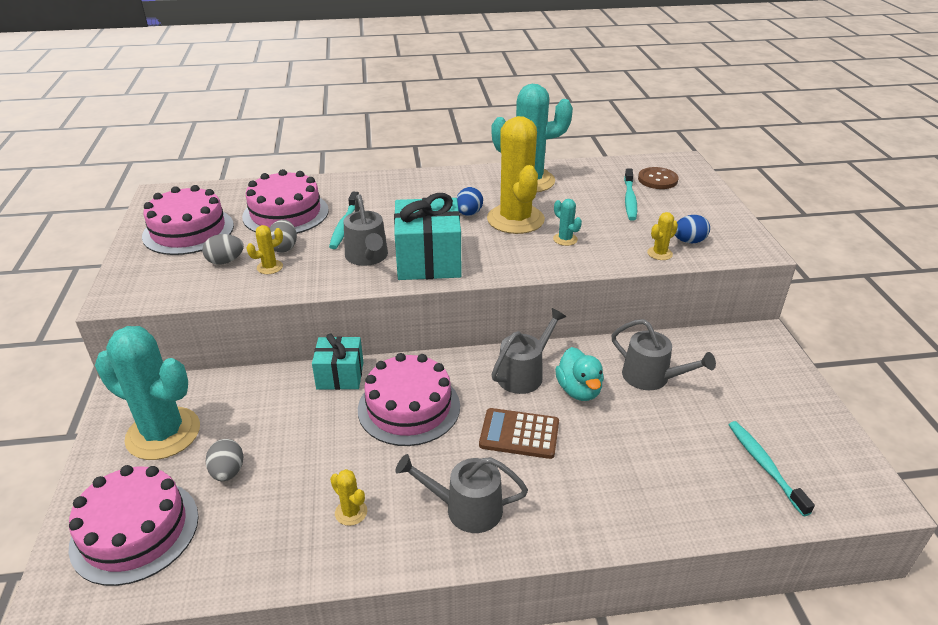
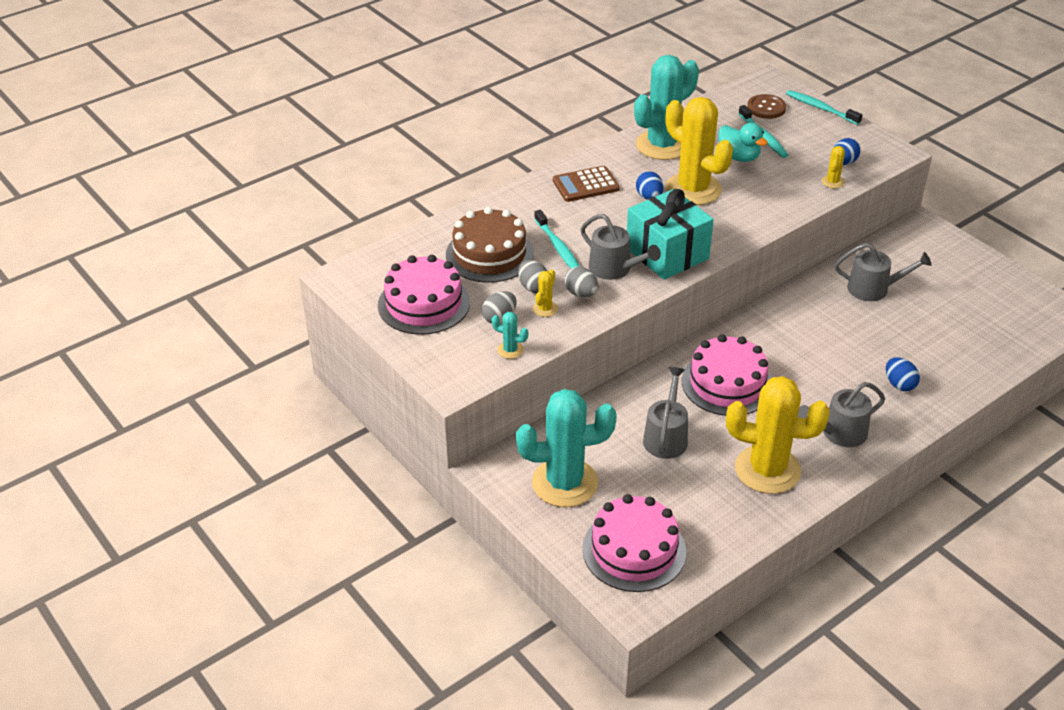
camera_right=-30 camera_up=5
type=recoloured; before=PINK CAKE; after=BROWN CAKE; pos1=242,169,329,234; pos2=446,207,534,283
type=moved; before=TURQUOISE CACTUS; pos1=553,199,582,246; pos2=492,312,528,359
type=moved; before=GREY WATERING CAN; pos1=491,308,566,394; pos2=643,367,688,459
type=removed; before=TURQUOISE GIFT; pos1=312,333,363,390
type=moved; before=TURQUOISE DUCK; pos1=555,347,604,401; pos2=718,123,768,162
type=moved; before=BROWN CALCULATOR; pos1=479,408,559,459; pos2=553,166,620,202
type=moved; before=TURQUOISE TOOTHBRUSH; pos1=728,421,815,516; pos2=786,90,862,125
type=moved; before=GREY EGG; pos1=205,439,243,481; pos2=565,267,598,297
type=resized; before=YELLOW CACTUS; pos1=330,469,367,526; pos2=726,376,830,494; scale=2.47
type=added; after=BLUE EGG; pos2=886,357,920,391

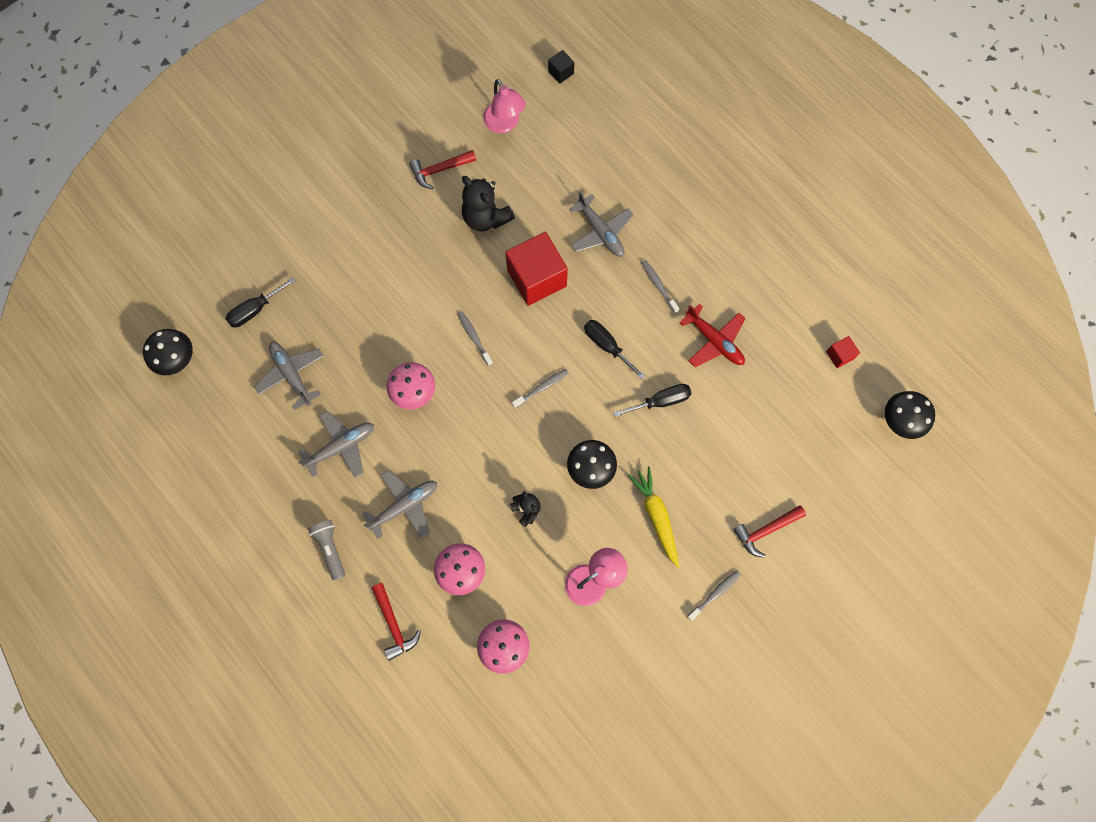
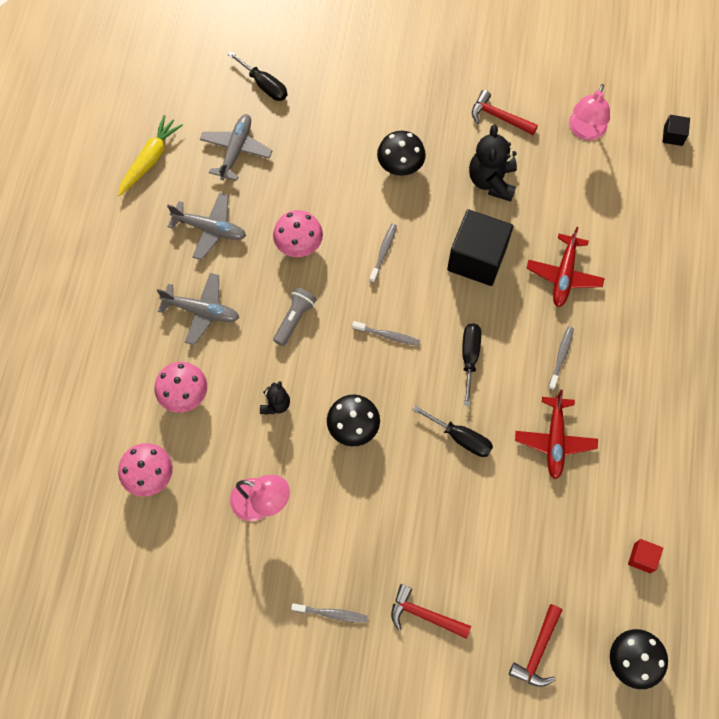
camera_right=50 camera_up=-5
type=recoloured; before=GREY PLANE; after=RED PLANE; pos1=569,192,633,257; pos2=526,227,605,307
type=recoloured; before=RED CUBE; after=BLACK CUBE; pos1=505,232,568,306; pos2=447,209,513,286
type=turned; before=BLACK SCREWDRIVER; pos1=225,277,295,328; pos2=228,51,288,101; turn=-150
type=moved; before=BLACK MUSHROOM; pos1=143,329,193,375; pos2=377,131,426,176
type=moved; before=YELLOW CARROT; pos1=628,466,680,568; pos2=118,115,183,196
type=moved; before=GREY FLASHLIGHT; pos1=308,520,345,580; pos2=273,287,317,346
type=moved; before=RED HAMMER; pos1=372,583,421,661; pos2=509,604,562,687

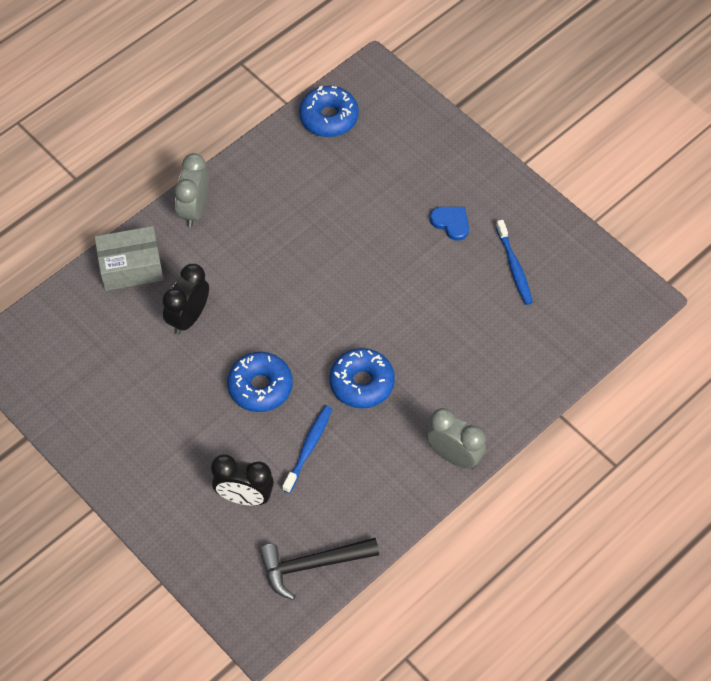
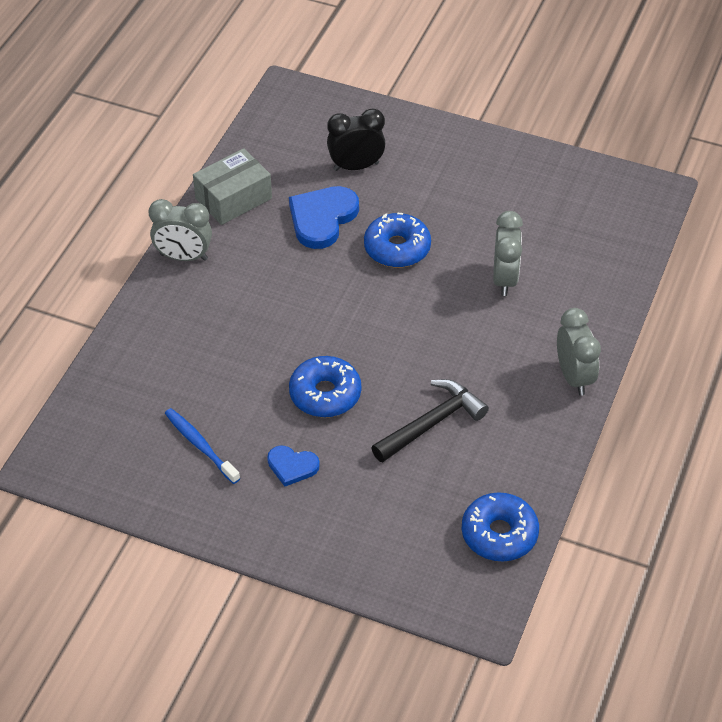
camera_right=155 camera_up=-10
type=moved; before=GREY BOX; pos1=94,226,163,291; pos2=193,148,272,225
type=recoloured; before=BLACK CLOCK; after=GREY CLOCK; pos1=162,264,209,335; pos2=493,211,523,296
type=moved; before=BLUE DONUT; pos1=329,348,395,408; pos2=289,356,361,417
type=replaced; before=BLUE TOOTHBRUSH; after=BLUE HEART; pos1=282,405,332,493; pos2=289,186,359,249
type=moved; before=BLACK HAMMER; pos1=259,538,379,600; pos2=371,379,489,462

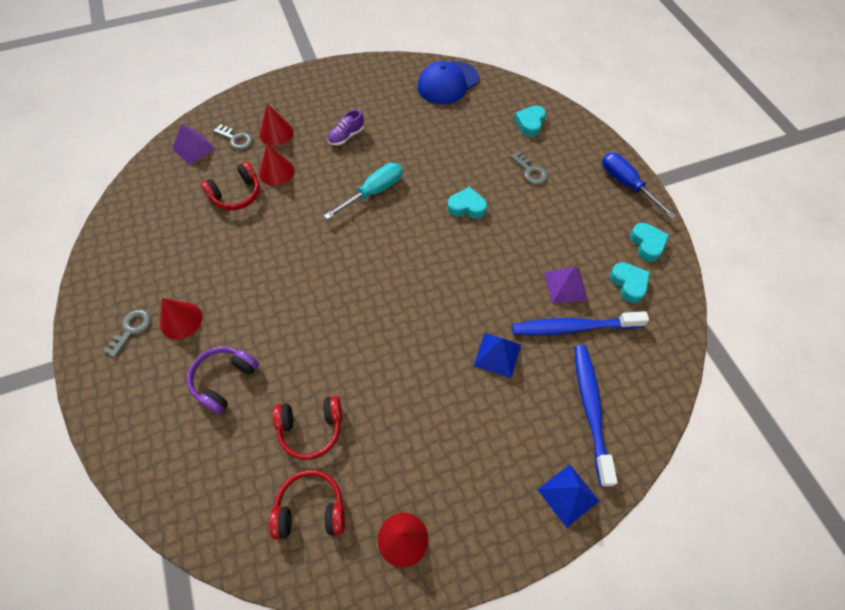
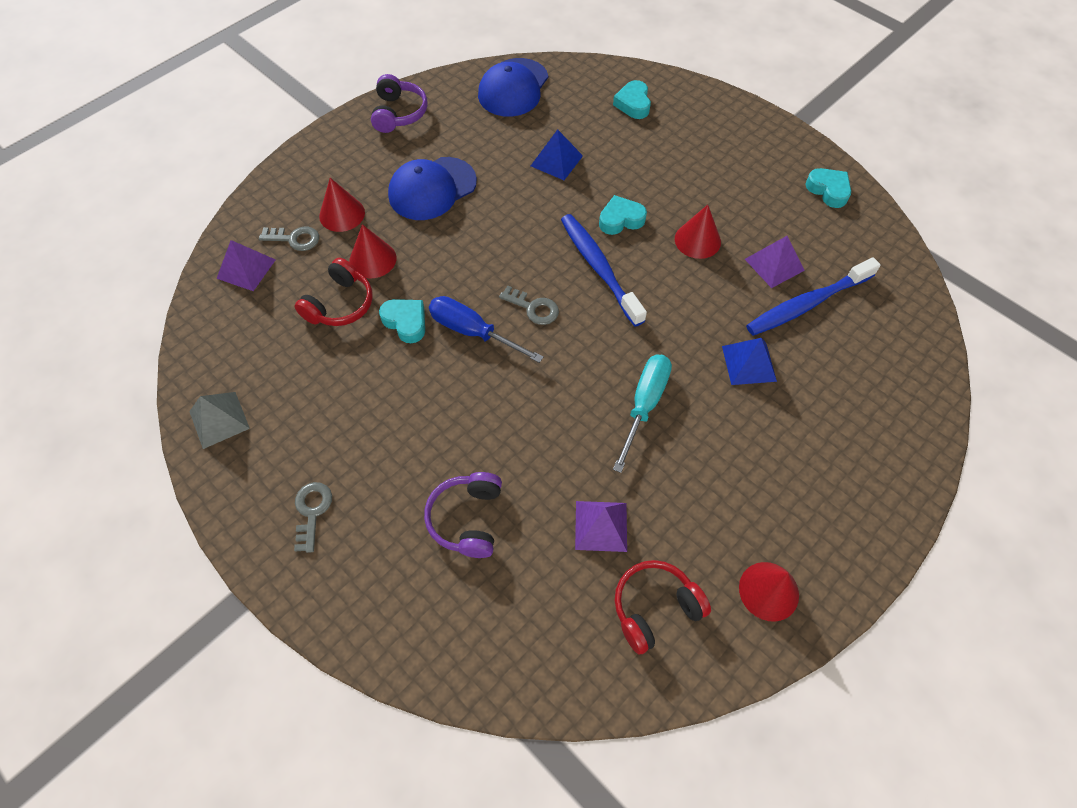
camera_right=-25 camera_up=0
type=replaced; before=PURPLE SHOE; after=BLUE CAP; pos1=328,110,364,146; pos2=388,157,477,220
type=moved; before=GREY KEY; pos1=510,151,548,184; pos2=499,285,559,325
type=moved; before=BLUE SCREWDRIVER; pos1=602,153,676,219; pos2=429,296,544,363
type=moved; before=TURQUOISE SCREWDRIVER; pos1=324,163,403,220; pos2=613,354,672,473
type=moved; before=TURQUOISE HEART; pos1=610,262,650,303; pos2=379,299,425,343
type=moved; before=RED CONE; pos1=160,298,202,339; pos2=675,205,721,259
type=moved; before=BLUE TOOTHBRUSH; pos1=574,345,617,487; pos2=561,214,647,326
type=replaced; before=RED HEADPHONES; after=PURPLE PYRAMID; pos1=273,396,342,460; pos2=575,501,627,552
type=moved; before=BLUE PYRAMID; pos1=537,464,599,528; pos2=531,129,583,180
type=added; after=PURPLE HEADPHONES; pos2=371,74,428,133
type=added; after=GREY PYRAMID; pos2=189,392,250,449

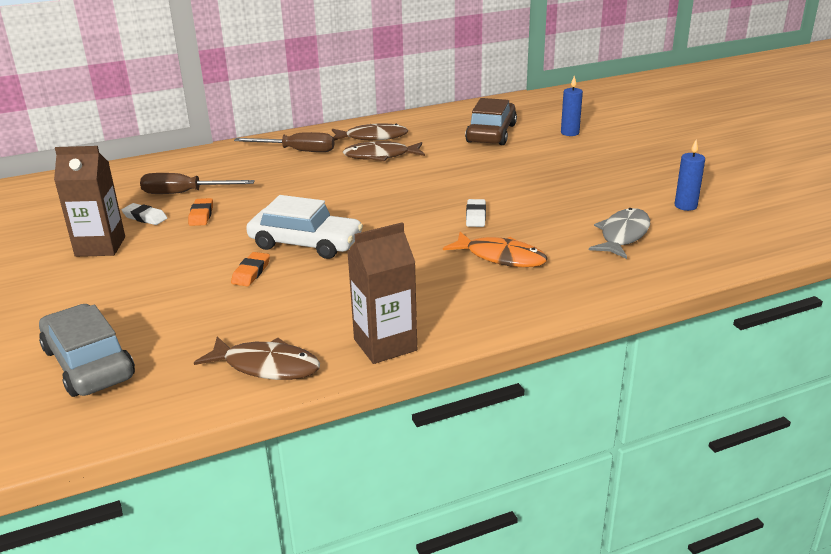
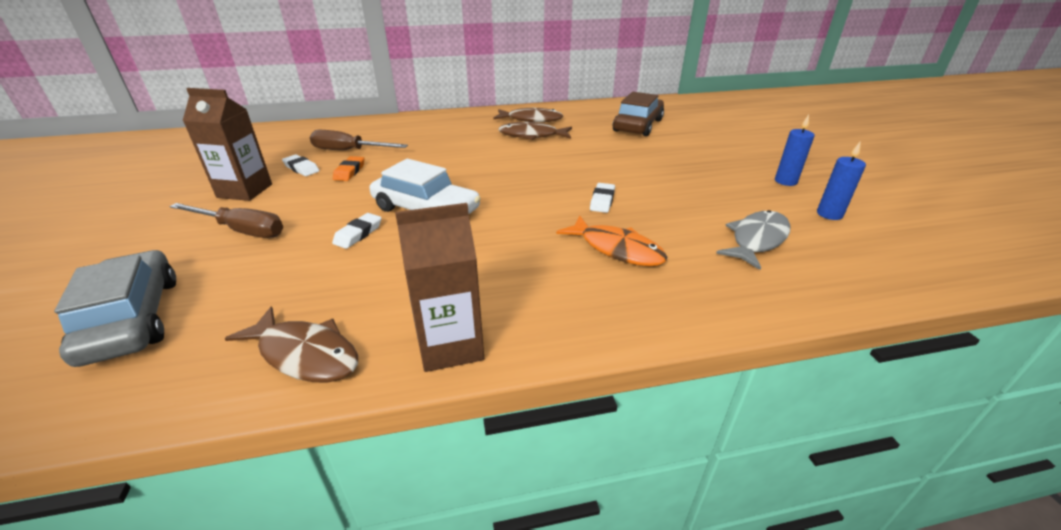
camera_right=10 camera_up=5
type=moved; before=BLUE CANDLE; pos1=561,76,583,136; pos2=775,114,815,186
type=moved; before=BROWN SCREWDRIVER; pos1=234,132,335,152; pos2=169,203,283,238
type=recoloured; before=ORANGE ERASER; after=WHITE ERASER; pos1=231,252,270,286; pos2=332,213,381,249

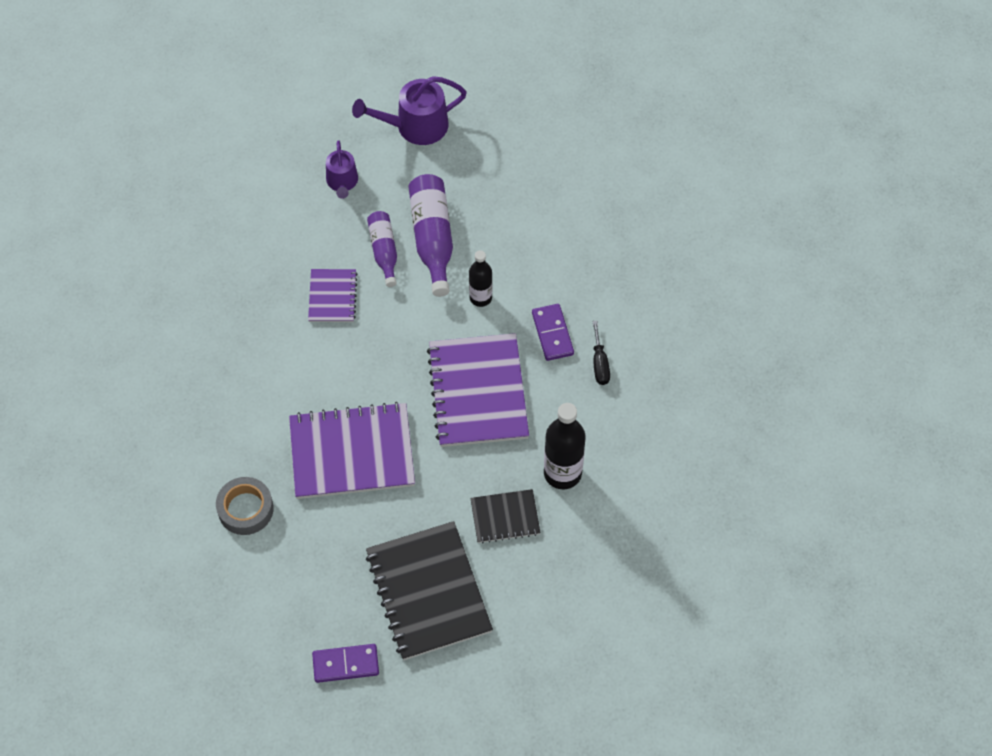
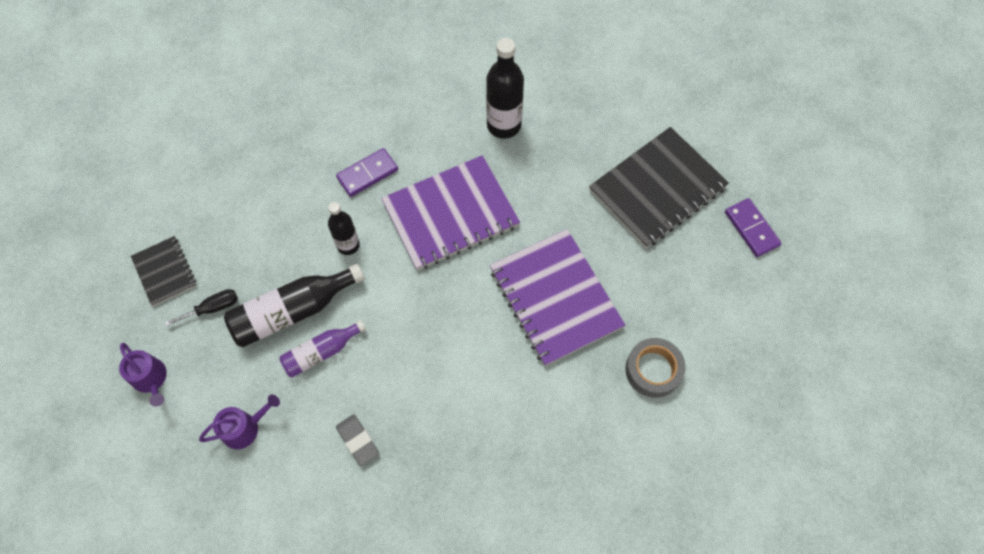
camera_right=-110 camera_up=5
type=resized; before=PURPLE WATERING CAN; pos1=352,76,467,145; pos2=119,343,167,407; scale=0.63
type=recoloured; before=PURPLE BOTTLE; after=BLACK BOTTLE; pos1=408,174,453,297; pos2=224,264,365,347
type=removed; before=PURPLE NOTEBOOK; pos1=308,269,358,322
type=moved; before=BLACK SCREWDRIVER; pos1=593,321,610,385; pos2=165,289,238,327
type=moved; before=BLACK NOTEBOOK; pos1=470,489,541,543; pos2=131,236,196,306
type=added; after=GREY ERASER; pos2=336,414,379,466

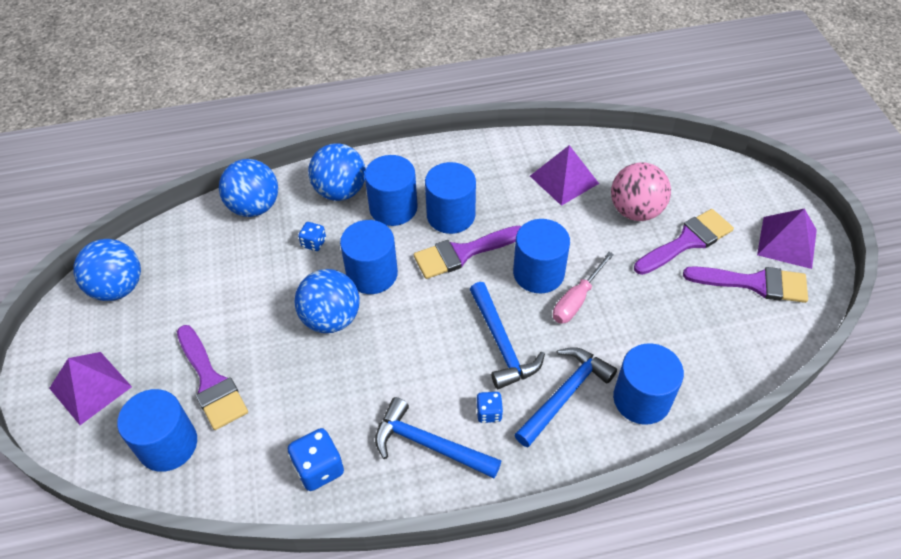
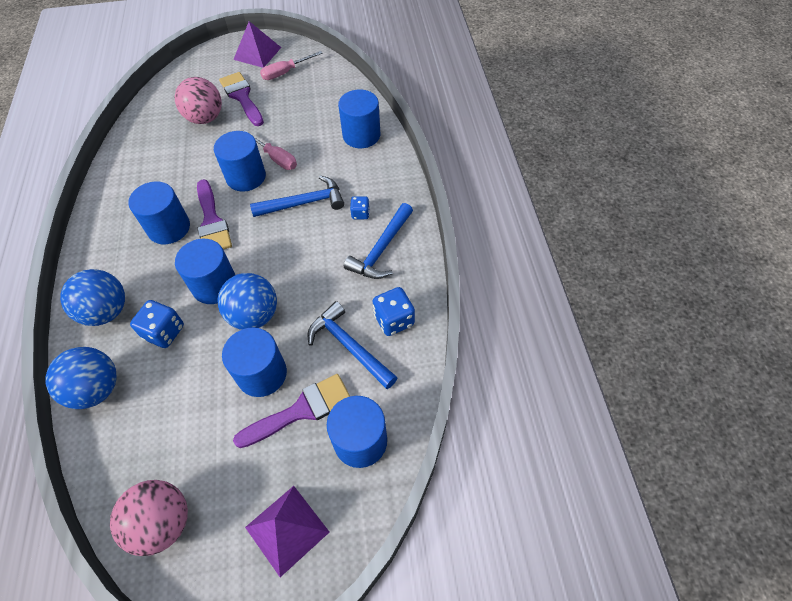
camera_right=-85 camera_up=5
type=removed; before=PURPLE PYRAMID; pos1=530,145,599,206
type=moved; before=BLUE CYLINDER; pos1=365,155,418,226; pos2=222,328,287,397
type=resized; before=BLUE DICE; pos1=298,222,326,251; pos2=130,300,184,348; scale=1.67
type=recoloured; before=BLUE BALL; after=PINK BALL; pos1=73,239,141,301; pos2=110,480,188,556
type=replaced; before=PURPLE BRUSH; after=PINK SCREWDRIVER; pos1=683,266,808,303; pos2=260,51,323,80
type=moved; before=BLUE HAMMER; pos1=514,347,617,447; pos2=308,301,398,389

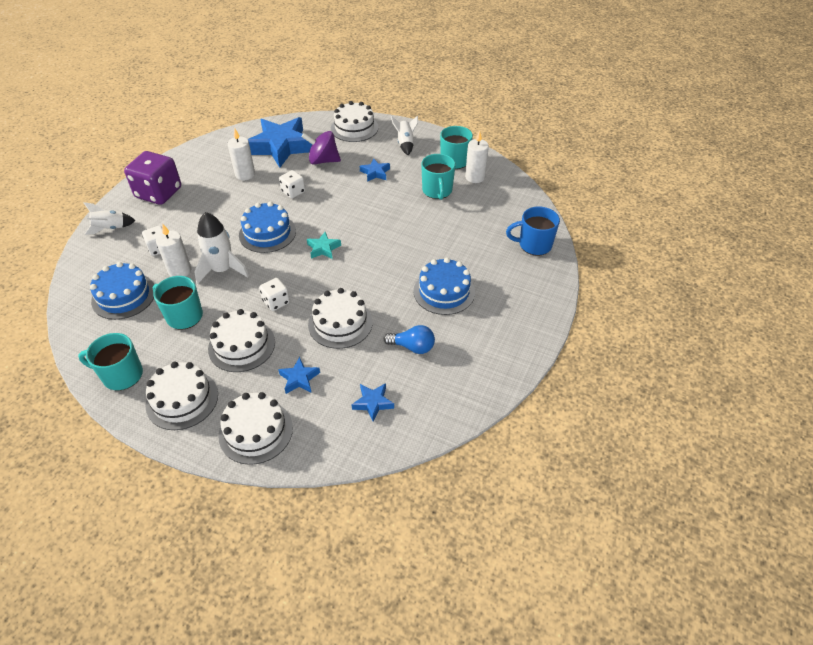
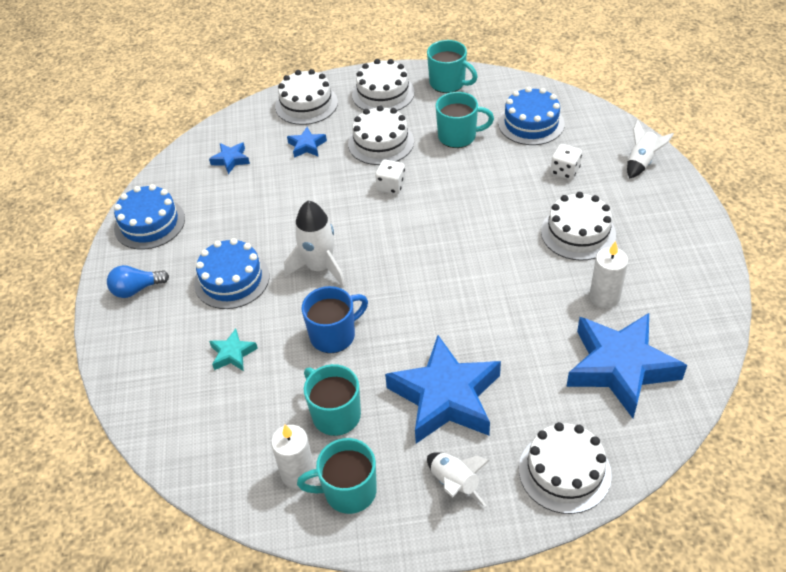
camera_right=150 camera_up=0
type=removed; before=PURPLE SPINNING TOP; pos1=302,131,341,165
type=removed; before=PURPLE DICE; pos1=124,151,181,205
type=resized; before=BLUE STAR; pos1=360,159,390,182; pos2=385,335,501,443; scale=2.29
type=removed; before=WHITE DICE; pos1=279,170,305,198
type=moved; before=BLUE CAKE; pos1=239,202,296,253; pos2=114,184,185,250
type=moved; before=BLUE MUG; pos1=506,206,560,256; pos2=302,286,368,353
type=moved; before=WHITE ROCKET; pos1=194,212,249,284; pos2=284,200,346,287
type=removed; before=WHITE CANDLE; pos1=156,224,191,277
type=moved; before=TURQUOISE STAR; pos1=307,232,341,259; pos2=209,328,258,371
type=moved; before=WHITE CAKE; pos1=308,288,373,349; pos2=541,192,616,261
type=moved; before=BLUE LIGHT BULB; pos1=384,325,435,354; pos2=107,265,169,298
type=turned; before=TURQUOISE MUG; pos1=78,333,143,390; pos2=427,40,478,93; turn=60

